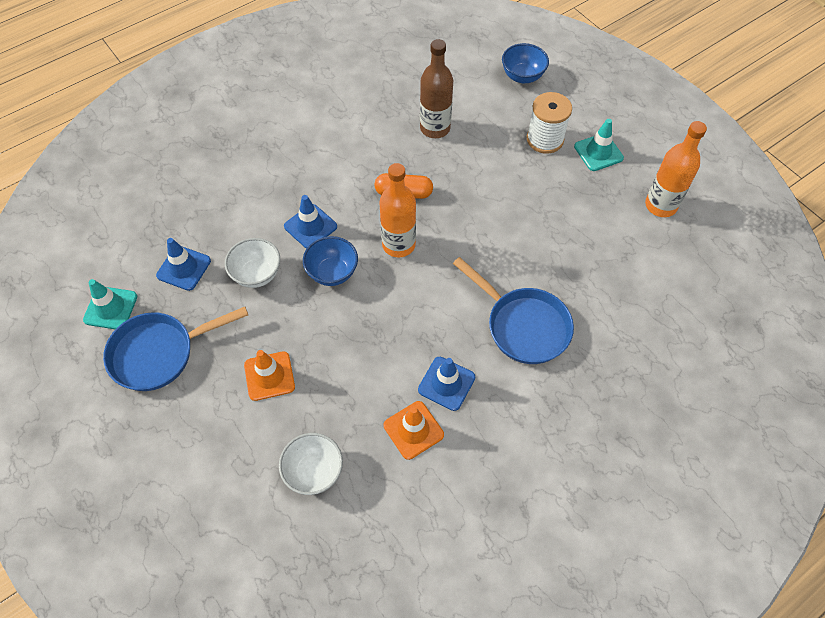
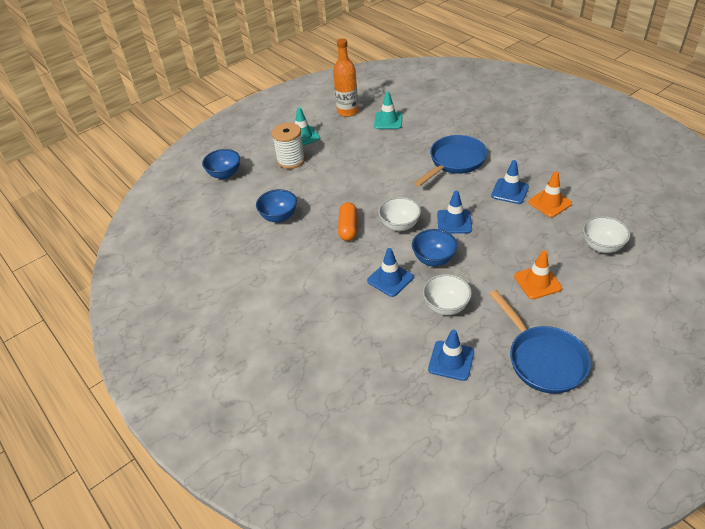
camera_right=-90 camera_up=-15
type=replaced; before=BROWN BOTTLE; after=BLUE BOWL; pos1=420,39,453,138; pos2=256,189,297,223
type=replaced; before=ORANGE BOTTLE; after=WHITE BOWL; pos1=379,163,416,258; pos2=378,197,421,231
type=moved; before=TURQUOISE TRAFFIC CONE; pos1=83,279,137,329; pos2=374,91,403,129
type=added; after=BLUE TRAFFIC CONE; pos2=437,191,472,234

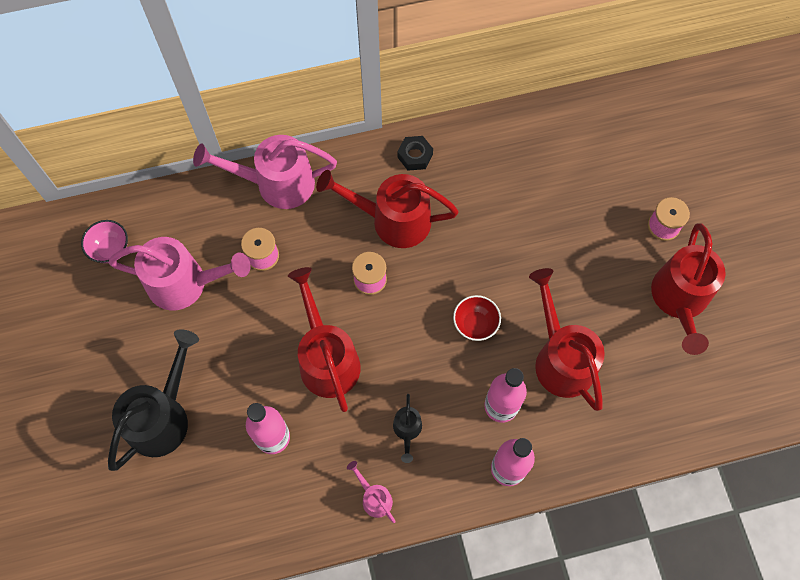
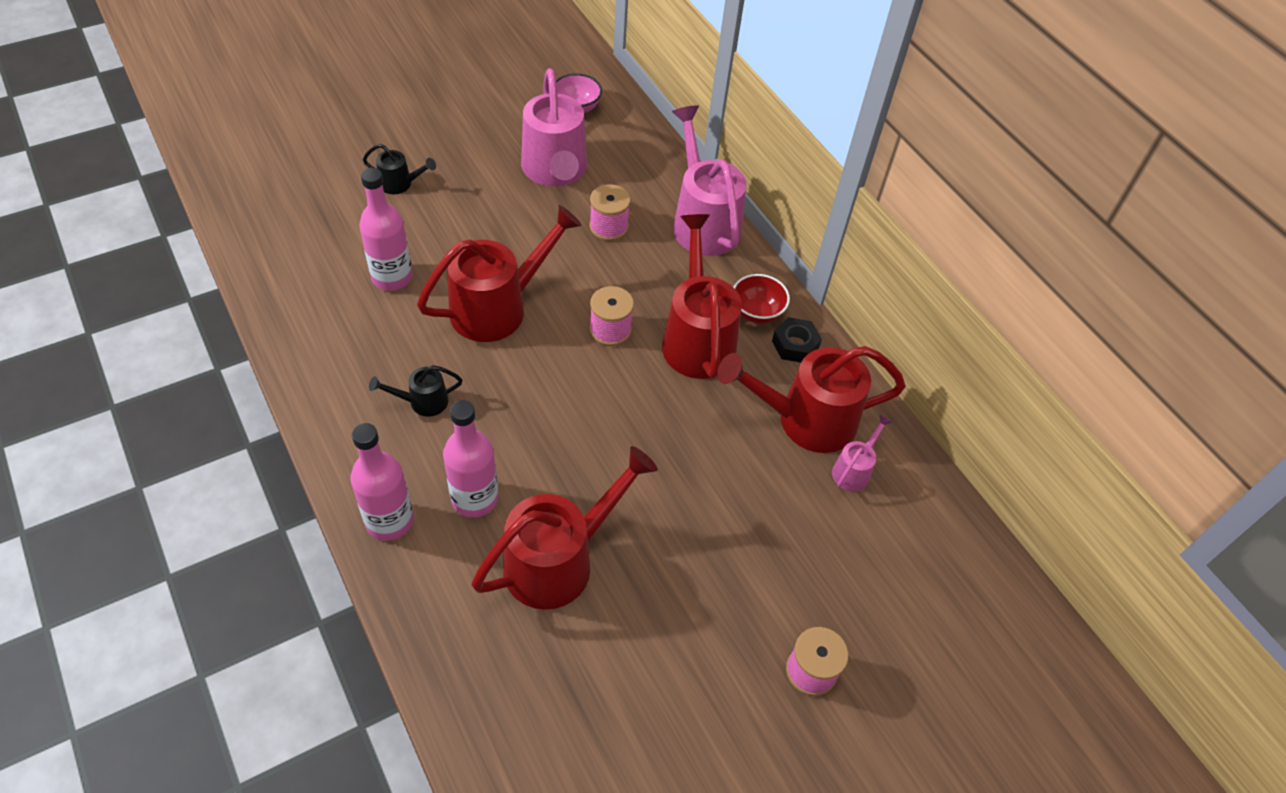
camera_right=70 camera_up=-15
type=moved; before=RED WATERING CAN; pos1=651,223,725,355; pos2=717,346,906,453
type=moved; before=RED BOWL; pos1=453,295,501,341; pos2=734,274,790,324
type=resized; before=BLACK WATERING CAN; pos1=108,329,199,471; pos2=363,144,436,194; scale=0.47
type=moved; before=PINK WATERING CAN; pos1=347,461,396,523; pos2=832,414,892,491

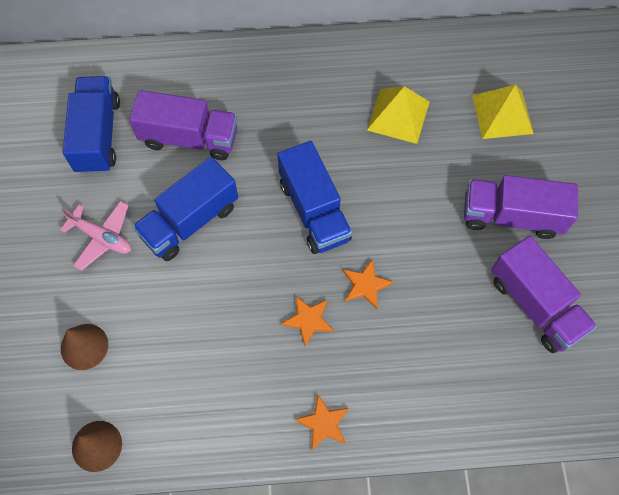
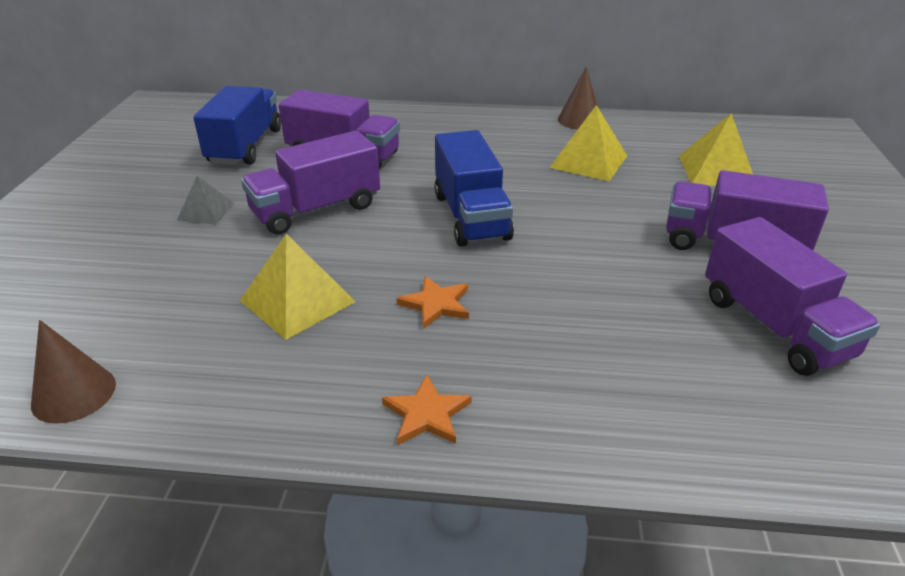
camera_right=10 camera_up=-30
type=recoloured; before=BLUE TRUCK; after=PURPLE TRUCK; pos1=133,157,238,261; pos2=241,131,380,235
type=replaced; before=PINK PLANE; after=GREY PYRAMID; pos1=60,201,131,271; pos2=177,176,234,224
type=removed; before=ORANGE STAR; pos1=343,259,393,309
type=moved; before=BROWN CONE; pos1=61,324,108,370; pos2=558,67,598,129
type=added; after=YELLOW PYRAMID; pos2=240,234,356,340

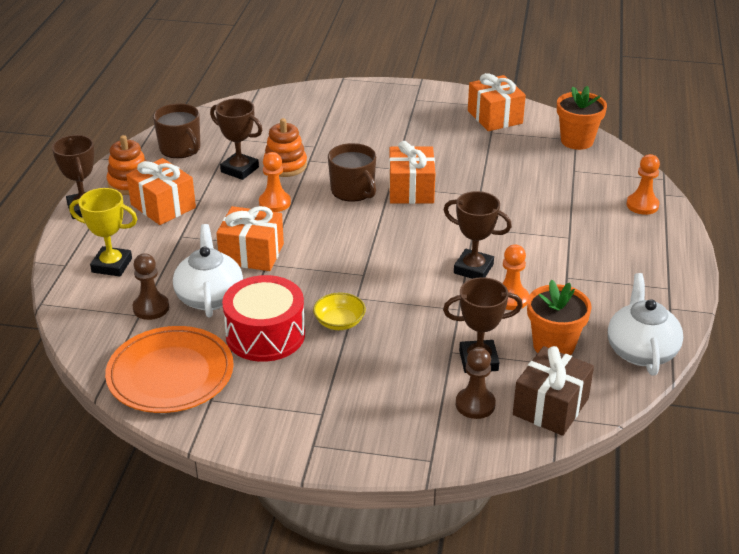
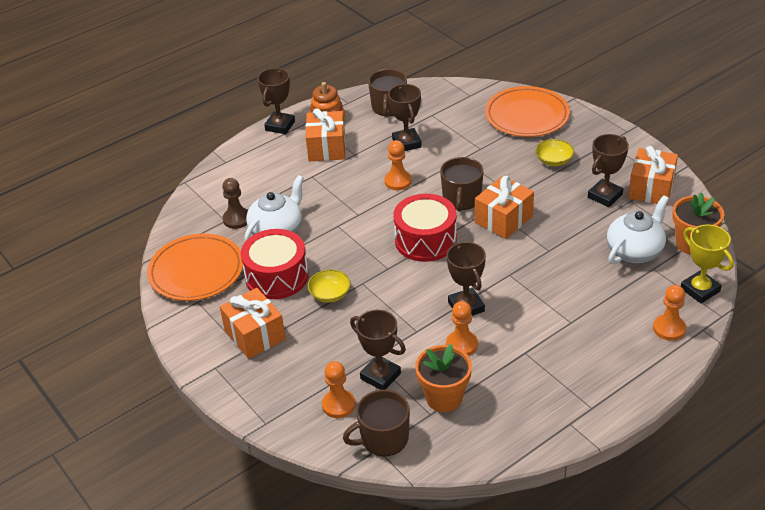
camera_right=45 camera_up=5
type=removed; before=ORANGE STACKING TOY; pos1=264,118,307,177
type=moved; before=YELLOW TROPHY; pos1=69,188,137,276; pos2=681,224,734,303
type=moved; before=ORANGE GIFT; pos1=216,206,284,271; pos2=220,288,286,359
type=moved; before=WHITE TEAPOT; pos1=608,273,683,376; pos2=607,195,669,264
type=replaced; before=BROWN GIFT; after=BROWN MUG; pos1=513,346,594,436; pos2=343,390,410,456
type=recoloured; before=BROWN PAWN; after=ORANGE PAWN; pos1=456,347,496,419; pos2=322,361,355,418
type=added; after=ORANGE PLATE; pos2=485,86,570,137
type=added; after=BROWN TROPHY; pos2=588,134,629,207
type=added; after=YELLOW BOWL; pos2=535,139,574,166
type=added; after=RED DRUM; pos2=393,194,457,262

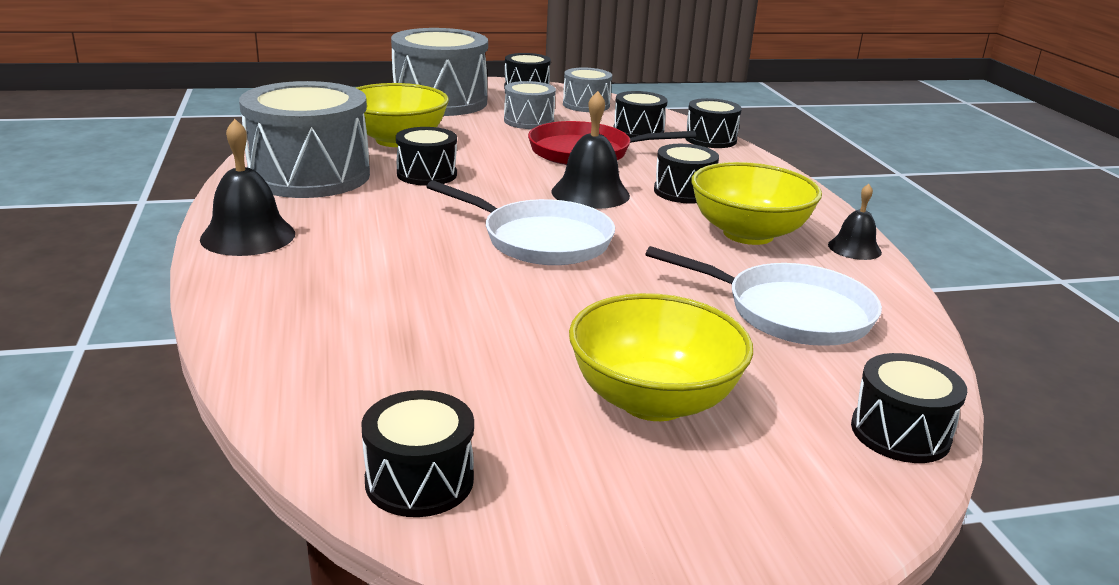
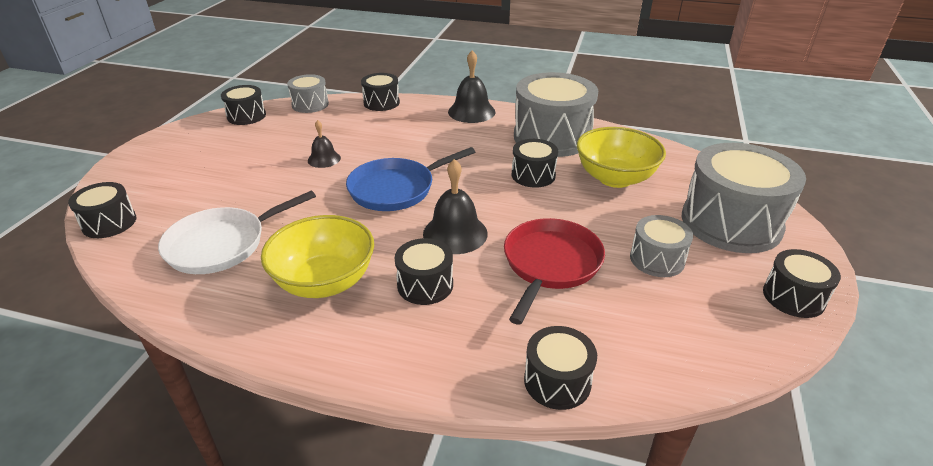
camera_right=120 camera_up=10
type=moved; before=GREY DRUM; pos1=563,68,612,112; pos2=287,74,329,113
type=moved; before=BLACK DRUM; pos1=613,91,668,138; pos2=361,73,400,111
type=recoloured; before=WHITE PAN; after=BLUE PAN; pos1=427,180,615,265; pos2=346,147,475,211
type=moved; before=BLACK BELL; pos1=828,184,882,260; pos2=308,120,341,168
type=removed; before=YELLOW BOWL; pos1=569,293,753,421

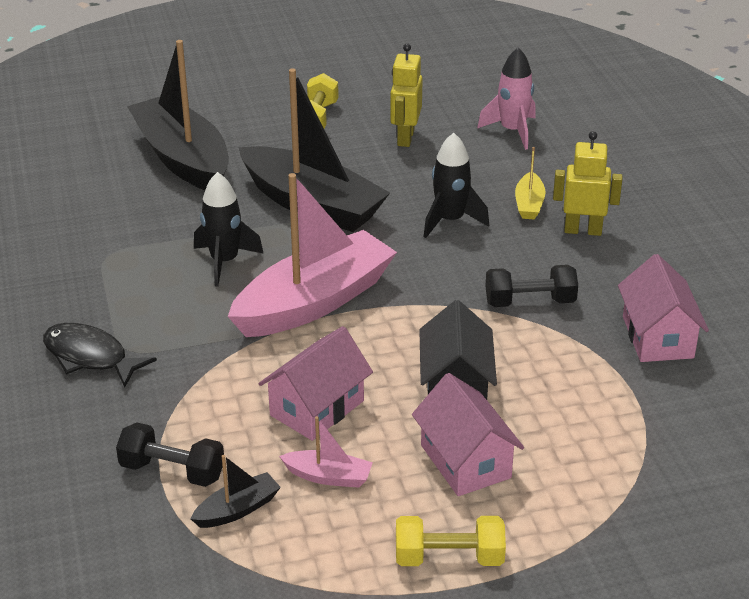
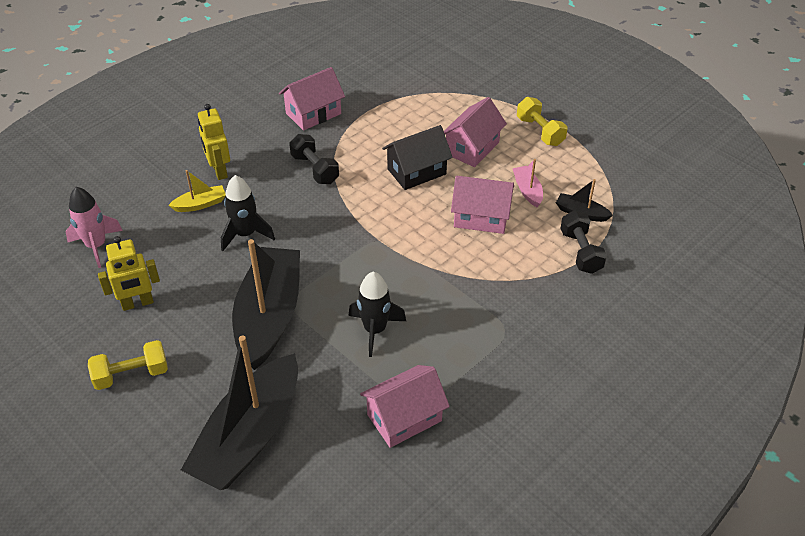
camera_right=-120 camera_up=10
type=removed; before=PINK BOAT; pos1=228,173,397,337
type=removed; before=BLACK FISH; pos1=43,323,157,388
type=added; after=PINK HOUSE; pos2=360,365,450,448

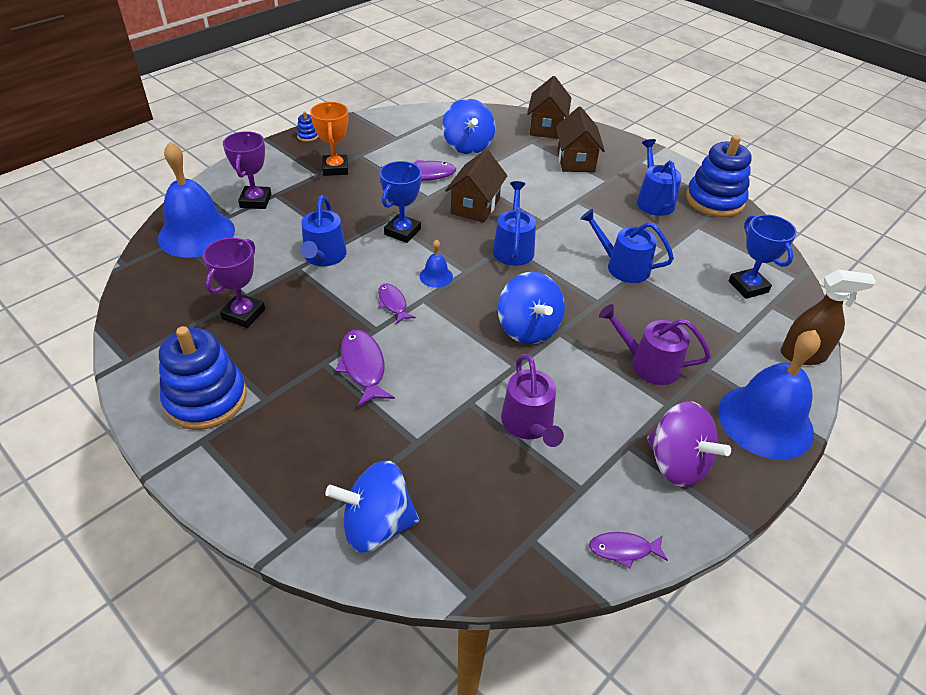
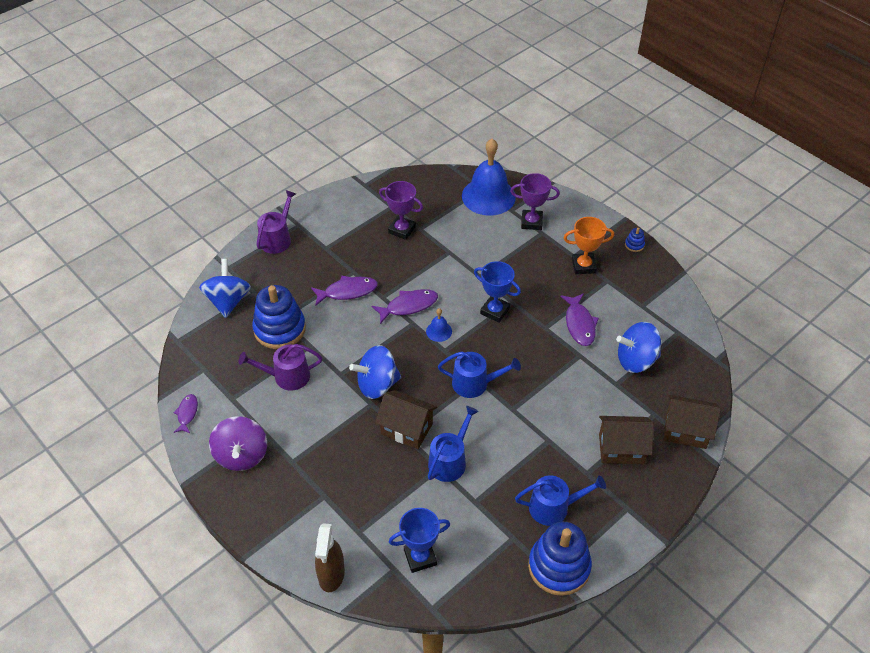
camera_right=95 camera_up=5
type=moved; before=BROWN HOUSE; pos1=445,149,507,223; pos2=375,390,437,449
type=removed; before=BLUE WATERING CAN; pos1=300,195,347,266
type=resized; before=PURPLE FISH; pos1=378,283,416,324; pos2=372,289,438,324; scale=1.58
type=moved; before=PURPLE WATERING CAN; pos1=599,304,711,385; pos2=257,190,296,254
type=moved; before=BLUE STACKING TOY; pos1=159,326,247,430; pos2=252,285,306,349
type=removed; before=BLUE BELL; pos1=718,330,821,460
type=turned; before=PURPLE SPINNING TOP; pos1=647,401,731,487; pos2=209,417,267,471; turn=-60

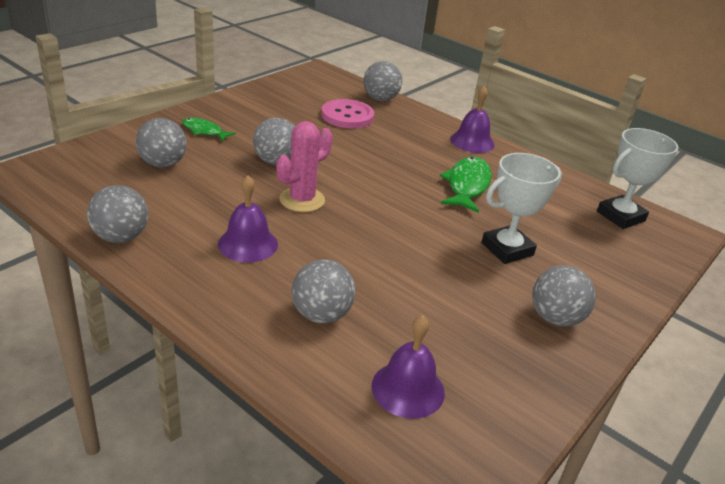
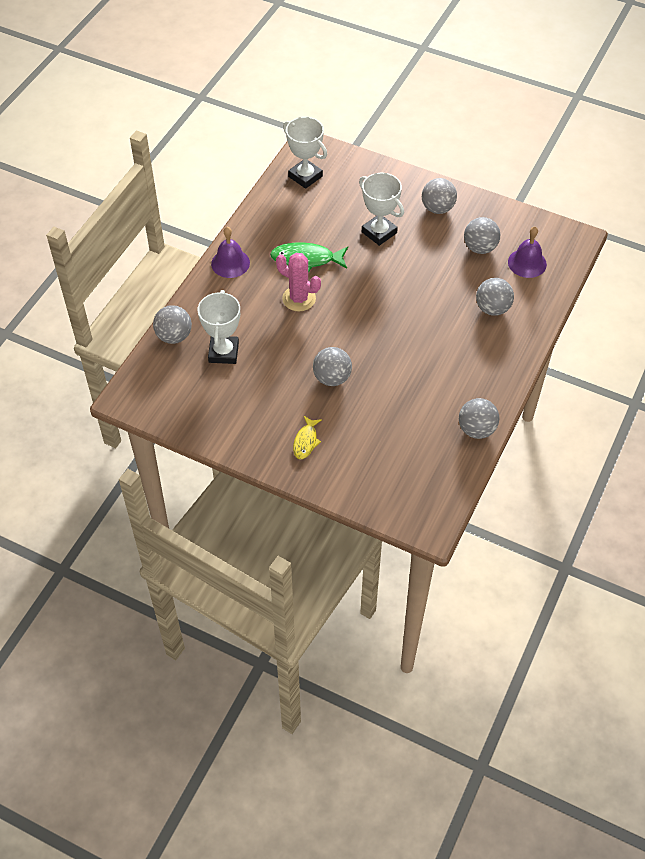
camera_right=-100 camera_up=20
type=replaced; before=PINK BUTTON; after=WHITE TROPHY; pos1=321,99,374,128; pos2=198,290,240,364
type=recoloured; before=GREEN FISH; after=YELLOW FISH; pos1=182,117,236,141; pos2=293,416,322,459
type=moved; before=GREY BALL; pos1=136,118,187,168; pos2=464,217,500,254
type=moved; before=PINK CACTUS; pos1=276,121,333,212; pos2=276,253,321,311
type=removed; before=PURPLE BELL; pos1=218,175,278,263

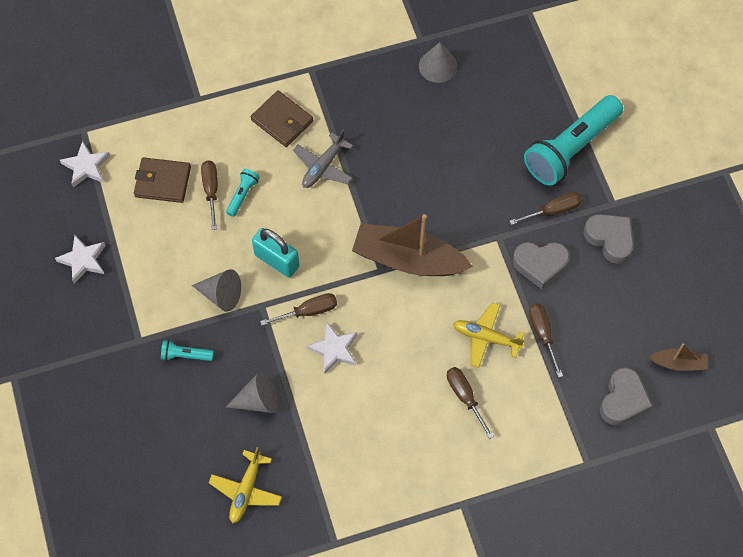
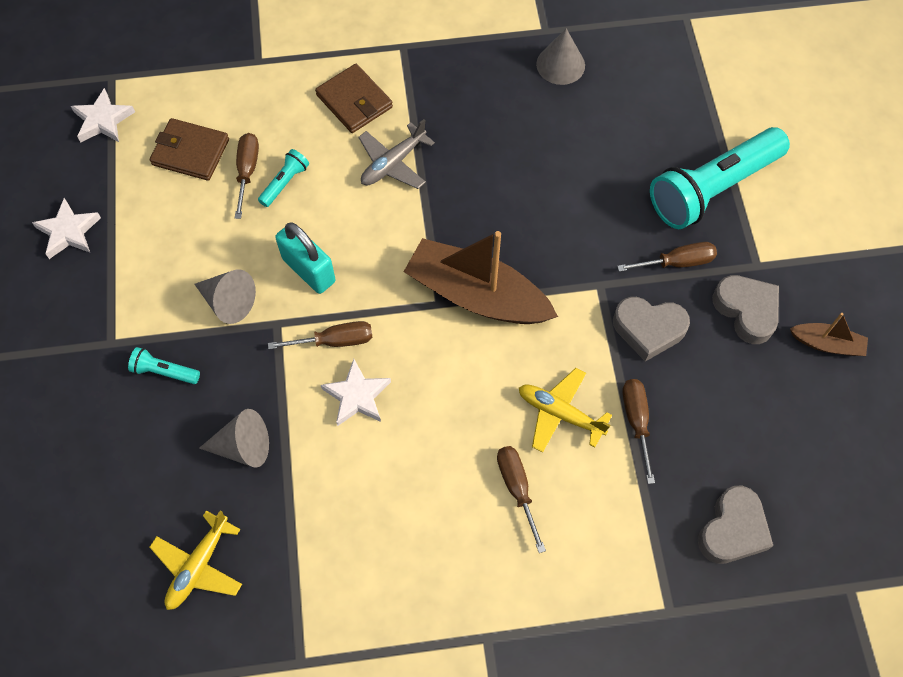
camera_right=10 camera_up=0
type=moved; before=BROWN BOAT; pos1=649,344,708,371; pos2=790,313,868,356

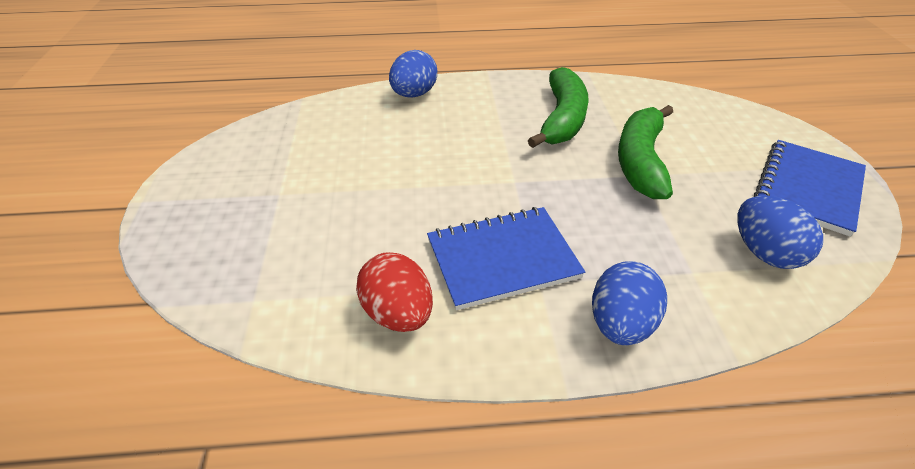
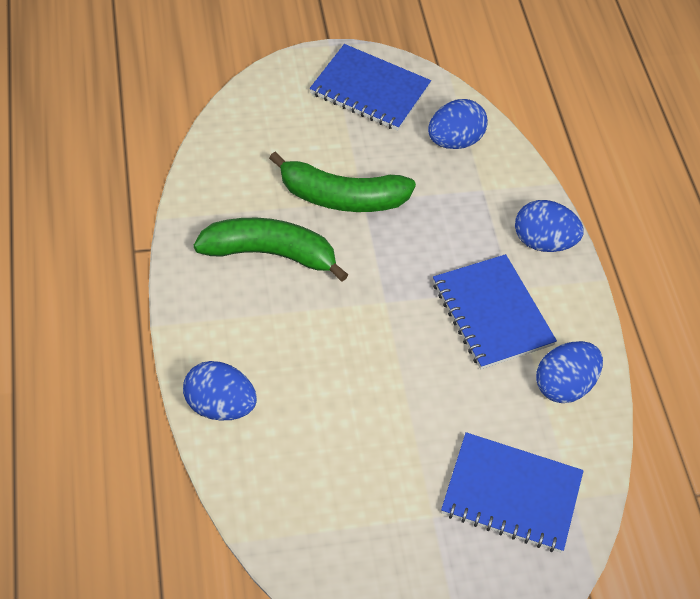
camera_right=-100 camera_up=10
type=recoloured; before=RED EGG; after=BLUE EGG; pos1=356,252,433,332; pos2=536,341,603,403
type=added; after=BLUE NOTEBOOK; pos2=441,432,583,553

